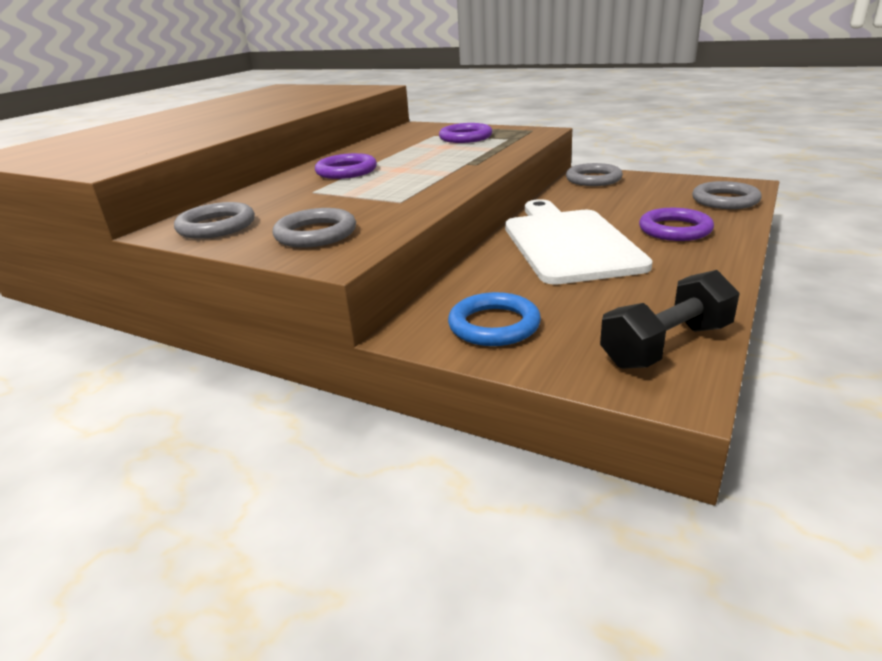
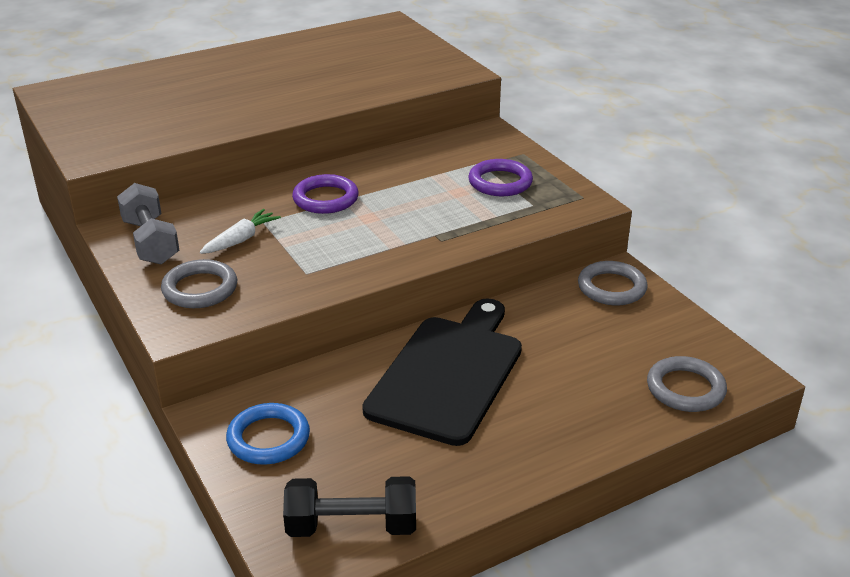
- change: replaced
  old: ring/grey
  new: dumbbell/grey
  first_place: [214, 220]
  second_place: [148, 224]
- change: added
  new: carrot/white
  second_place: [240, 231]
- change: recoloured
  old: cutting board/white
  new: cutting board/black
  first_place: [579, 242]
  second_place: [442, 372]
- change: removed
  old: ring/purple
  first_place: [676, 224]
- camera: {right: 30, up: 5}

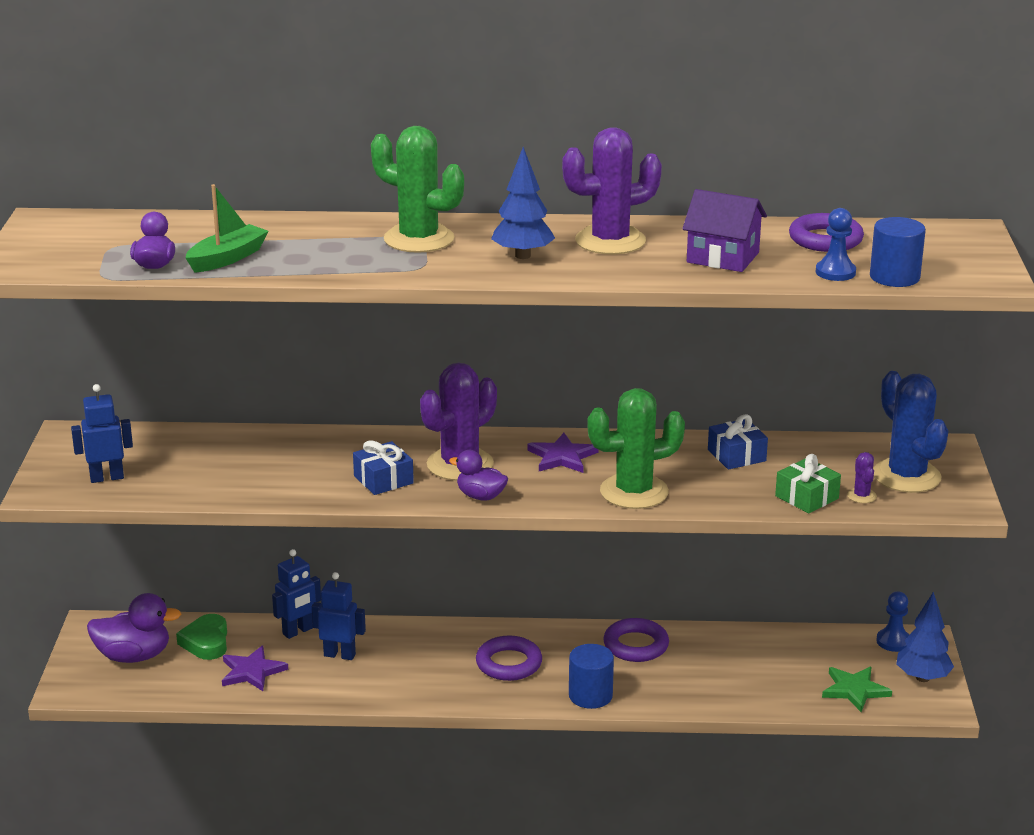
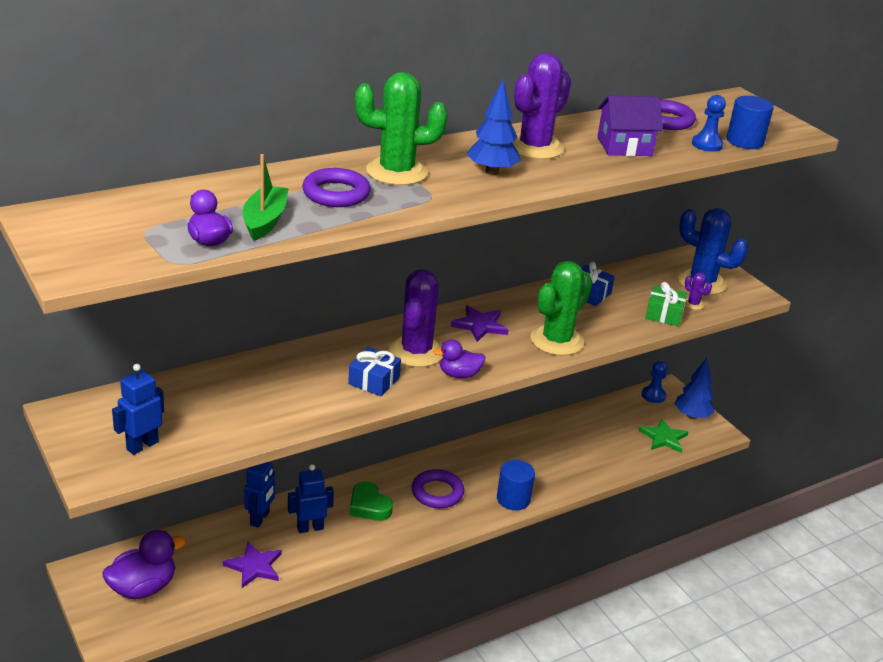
- change: moved
  old: ring/purple
  first_place: [636, 640]
  second_place: [336, 187]
- change: moved
  old: heart/green
  first_place: [201, 637]
  second_place: [371, 501]
- camera: {right: -35, up: 5}

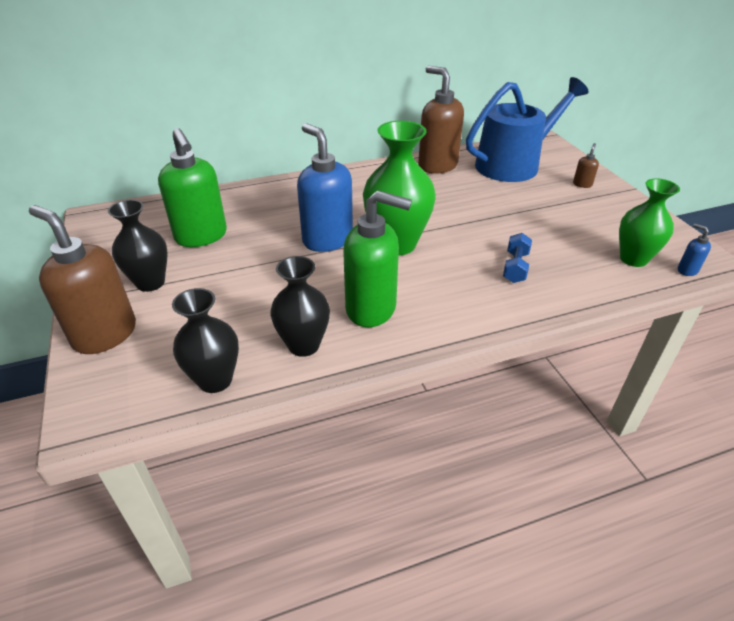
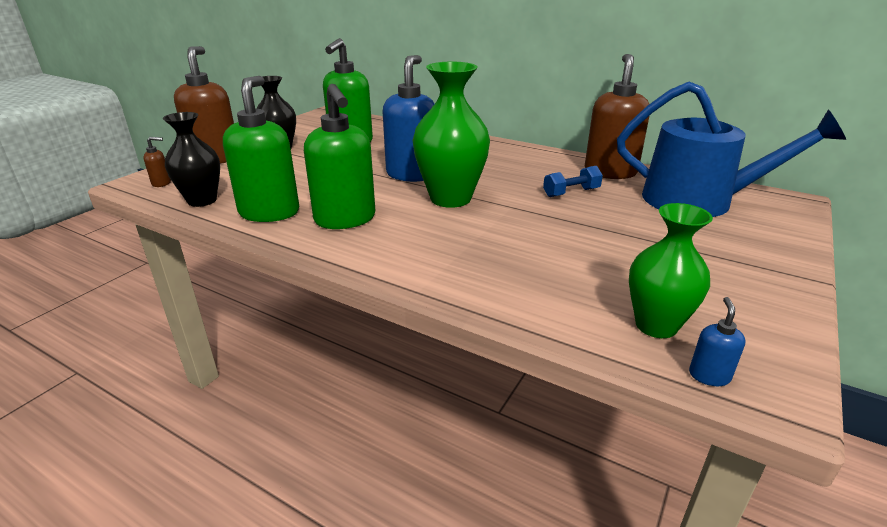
- change: moved
  old: soap dispenser/brown
  first_place: [586, 165]
  second_place: [157, 162]
- change: replaced
  old: vase/black
  new: soap dispenser/green
  first_place: [300, 306]
  second_place: [261, 149]
- change: moved
  old: dumbbell/blue
  first_place: [517, 258]
  second_place: [573, 181]
- camera: {right: 50, up: -10}

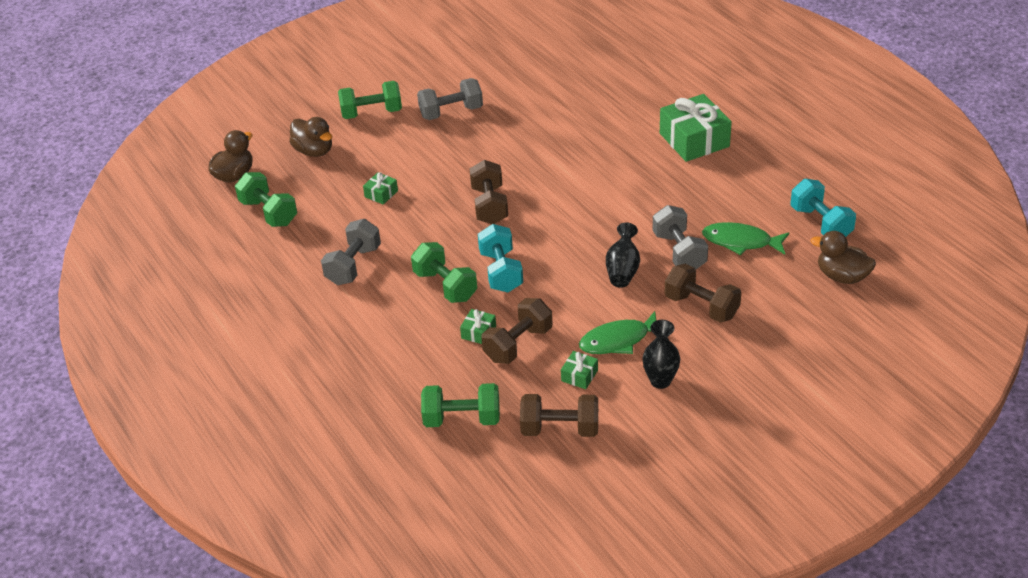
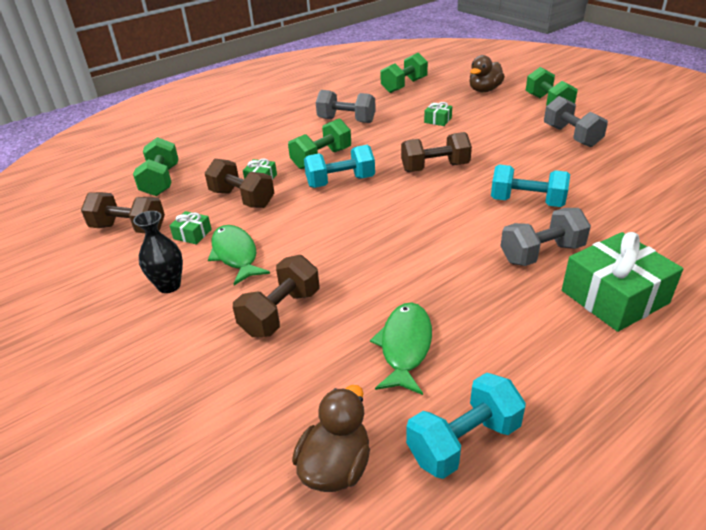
- change: turned
  old: dumbbell/brown
  first_place: [559, 415]
  second_place: [123, 212]
  degrees: -75
- change: added
  new: dumbbell/turquoise
  second_place: [530, 186]
- change: moved
  old: dumbbell/grey
  first_place: [680, 237]
  second_place: [546, 237]
- change: removed
  old: duck/brown
  first_place: [230, 156]
- change: removed
  old: vase/black
  first_place: [623, 255]
- camera: {right: 85, up: -5}

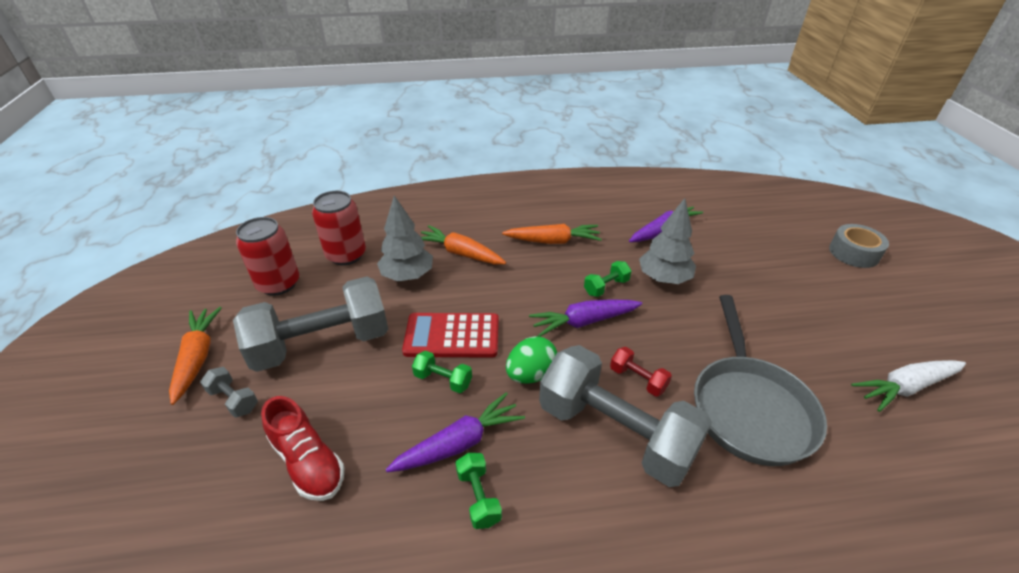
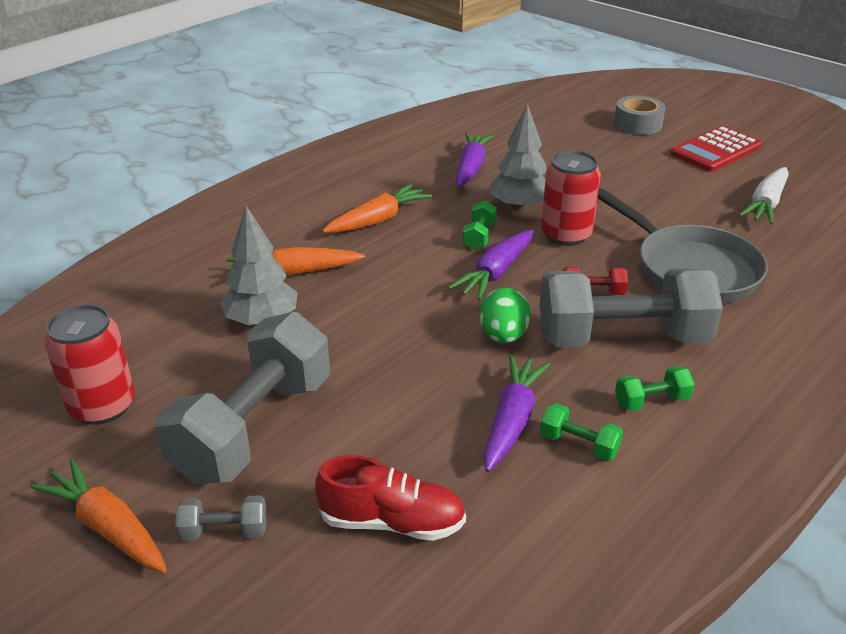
- change: moved
  old: can/red
  first_place: [339, 228]
  second_place: [571, 198]
- change: moved
  old: dumbbell/green
  first_place: [442, 372]
  second_place: [655, 388]
- change: moved
  old: calculator/red
  first_place: [450, 335]
  second_place: [716, 149]
- camera: {right: -40, up: -5}

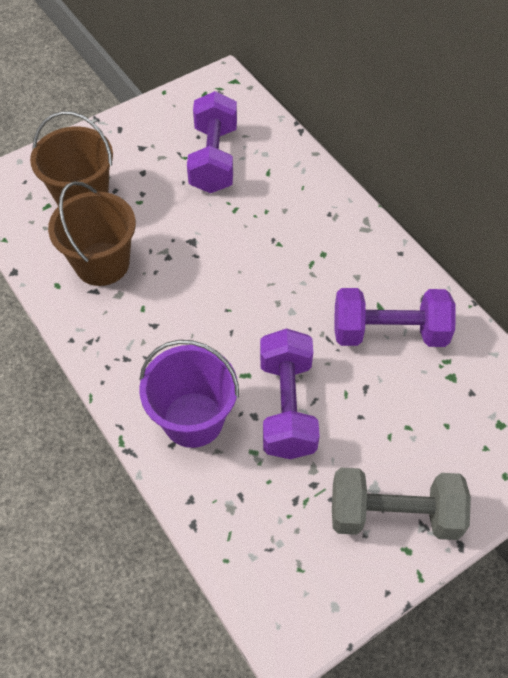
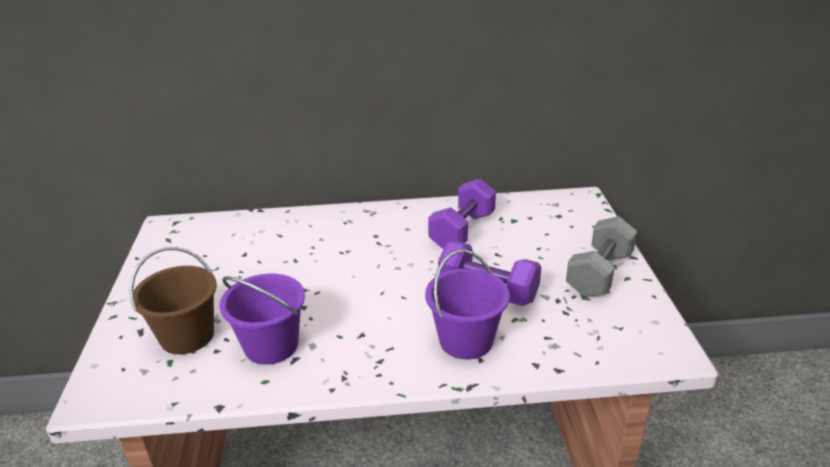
- change: recoloured
  old: bucket/brown
  new: bucket/purple
  first_place: [92, 233]
  second_place: [262, 319]
- change: removed
  old: dumbbell/purple
  first_place: [212, 142]
- camera: {right: -60, up: -25}

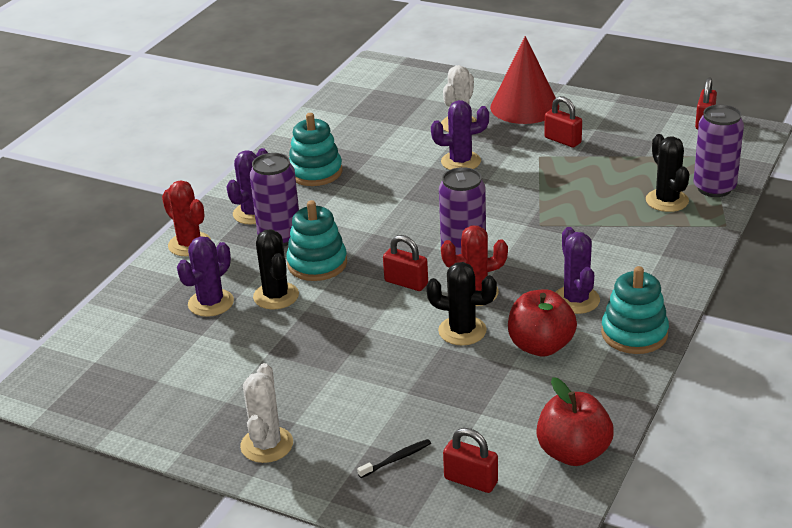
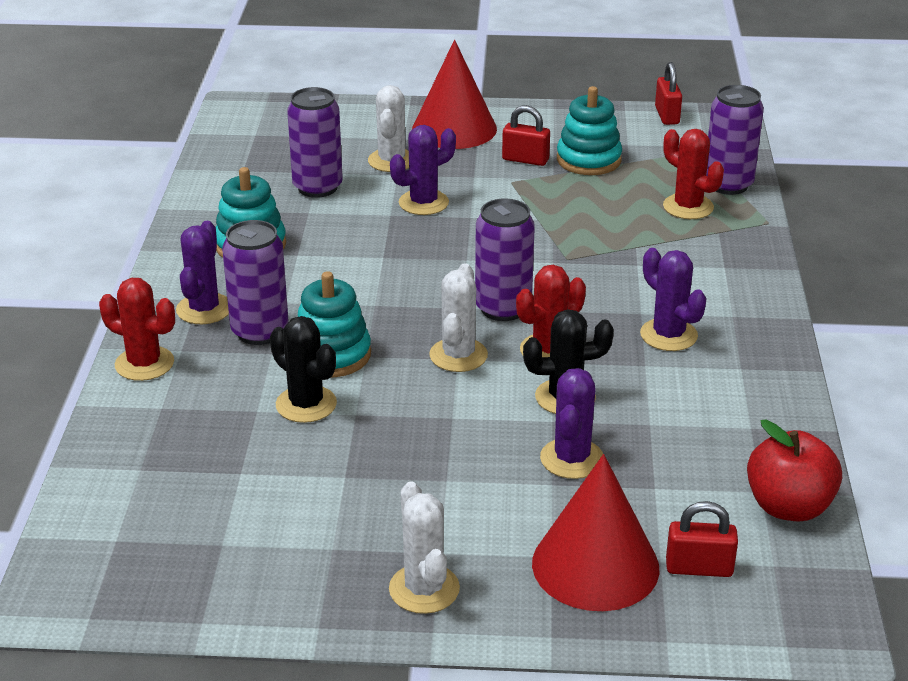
- change: added
  new: can/purple
  second_place: [315, 142]
- change: replaced
  old: padlock/red
  new: cactus/white
  first_place: [405, 263]
  second_place: [458, 317]
- change: replaced
  old: toothbrush/black
  new: cone/red
  first_place: [394, 458]
  second_place: [596, 532]
- change: moved
  old: cactus/purple
  first_place: [205, 276]
  second_place: [571, 423]
- change: moved
  old: stacking toy/turquoise
  first_place: [635, 310]
  second_place: [589, 130]
- change: recoloured
  old: cactus/black
  new: cactus/red
  first_place: [667, 173]
  second_place: [693, 174]
- change: removed
  old: apple/red
  first_place: [542, 322]
- camera: {right: -25, up: 0}

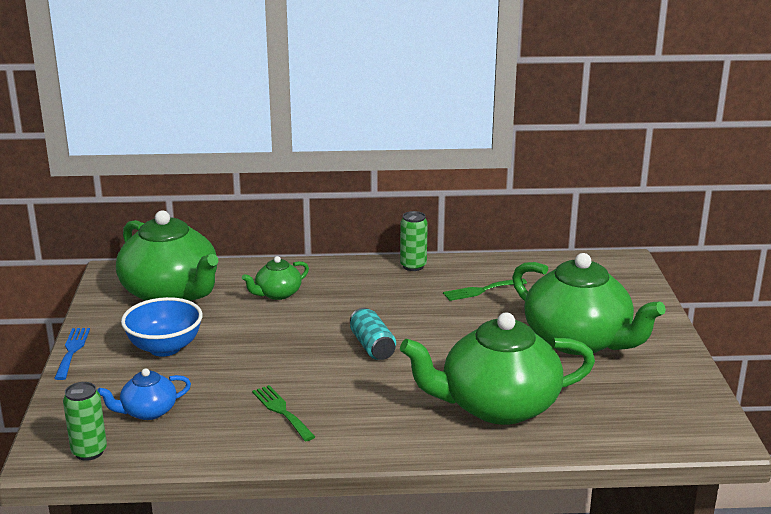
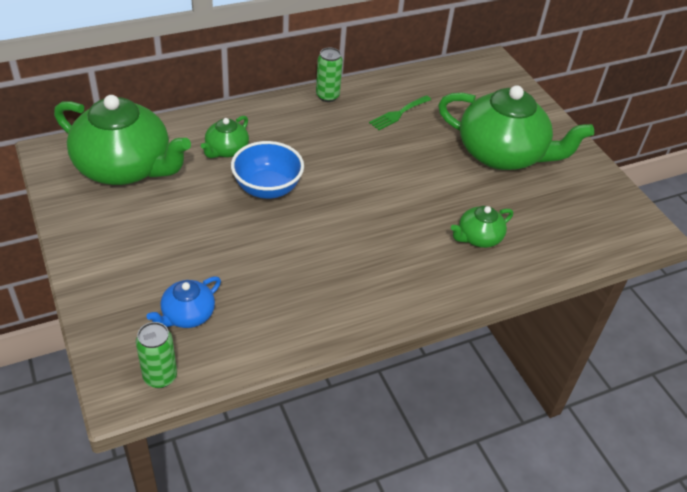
- change: moved
  old: bowl/blue
  first_place: [162, 326]
  second_place: [267, 170]
- change: resized
  old: teapot/green
  first_place: [497, 369]
  second_place: [482, 227]
  factor: 0.47
- change: removed
  old: fork/blue
  first_place: [72, 354]
- change: removed
  old: fork/green
  first_place: [283, 413]
- change: removed
  old: can/turquoise
  first_place: [373, 334]
- camera: {right: -25, up: 20}

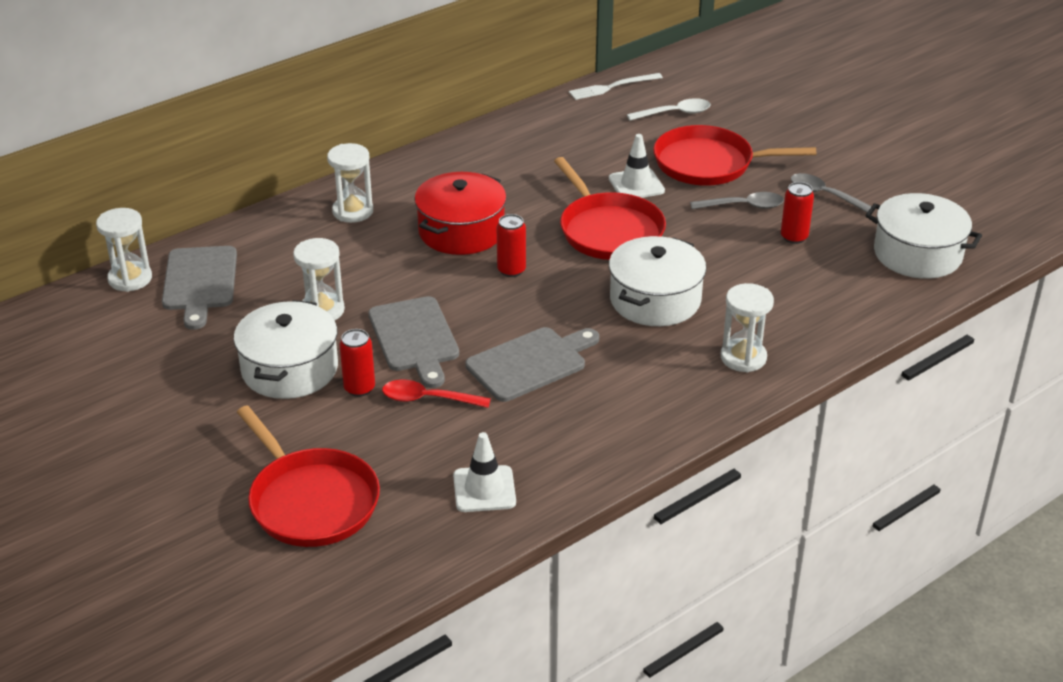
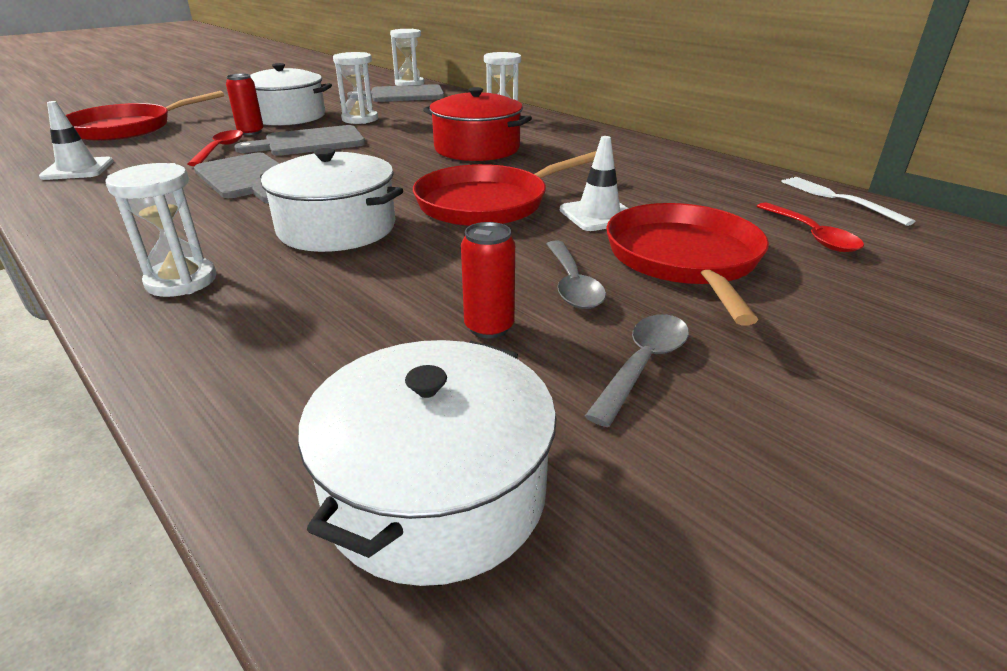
- change: recoloured
  old: spoon/white
  new: spoon/red
  first_place: [669, 109]
  second_place: [810, 227]
- change: removed
  old: can/red
  first_place: [511, 245]
- camera: {right: 85, up: -5}

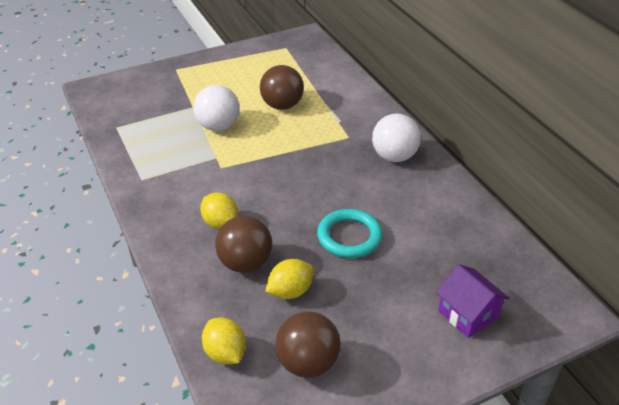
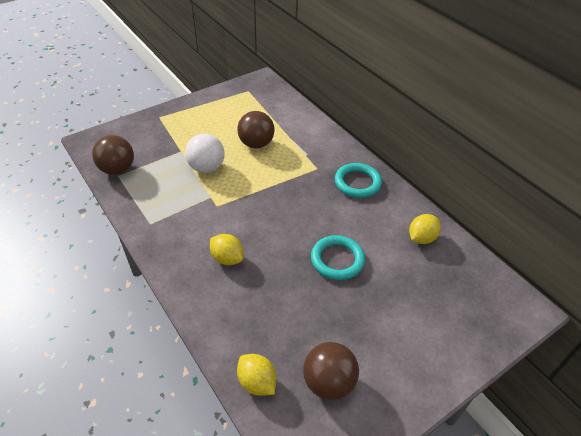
- change: moved
  old: ball/brown
  first_place: [244, 244]
  second_place: [113, 155]
- change: replaced
  old: ball/white
  new: ring/turquoise
  first_place: [396, 138]
  second_place: [358, 180]
- change: moved
  old: lemon/yellow
  first_place: [289, 279]
  second_place: [425, 229]
- change: removed
  old: house/purple
  first_place: [473, 301]
- camera: {right: -10, up: 5}

